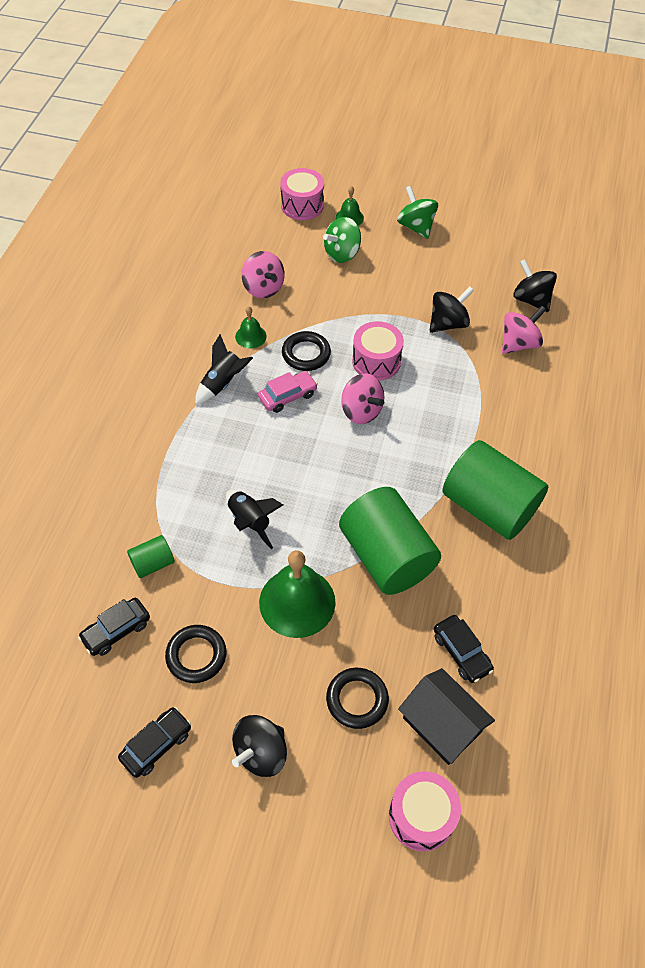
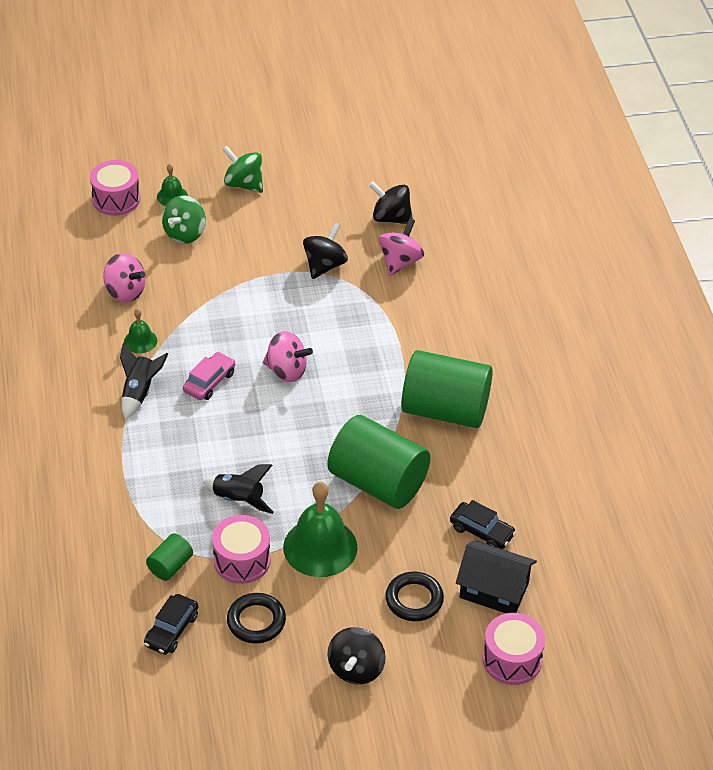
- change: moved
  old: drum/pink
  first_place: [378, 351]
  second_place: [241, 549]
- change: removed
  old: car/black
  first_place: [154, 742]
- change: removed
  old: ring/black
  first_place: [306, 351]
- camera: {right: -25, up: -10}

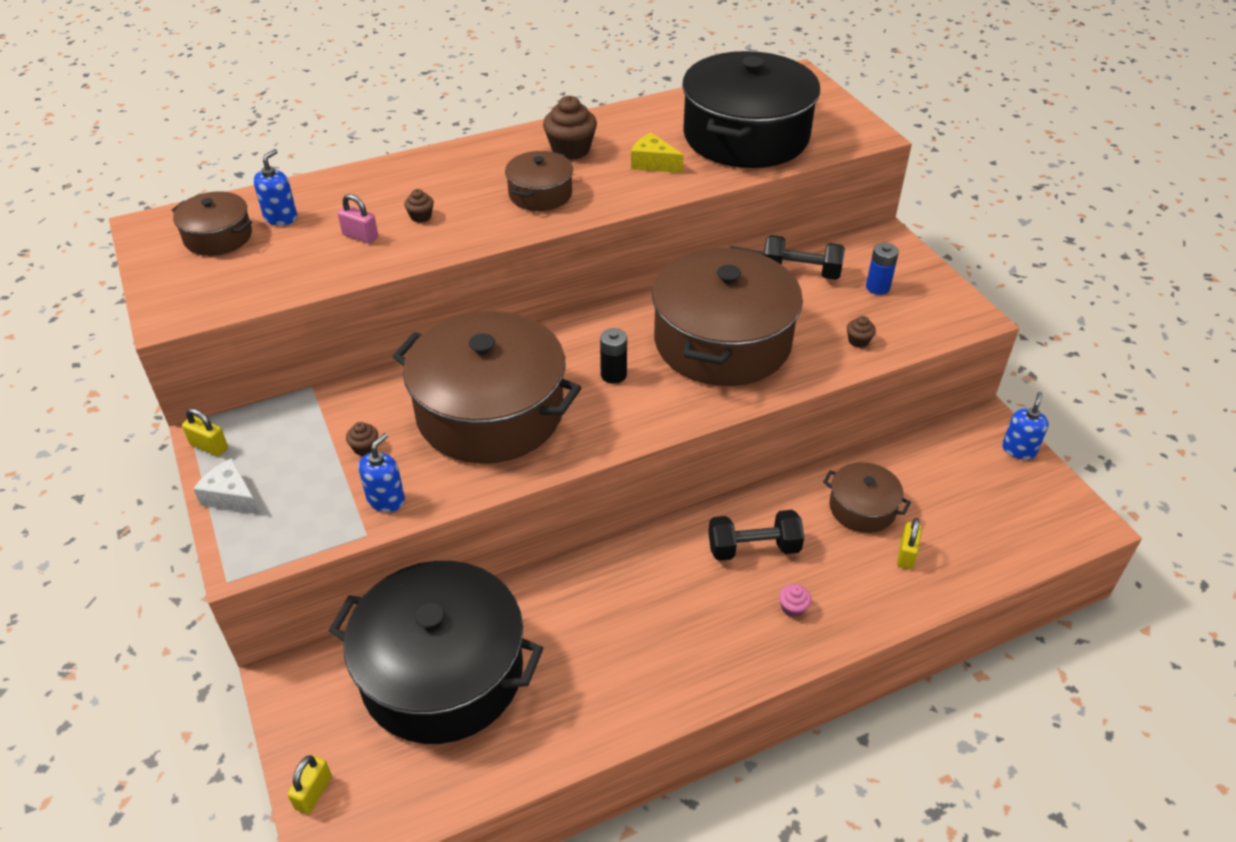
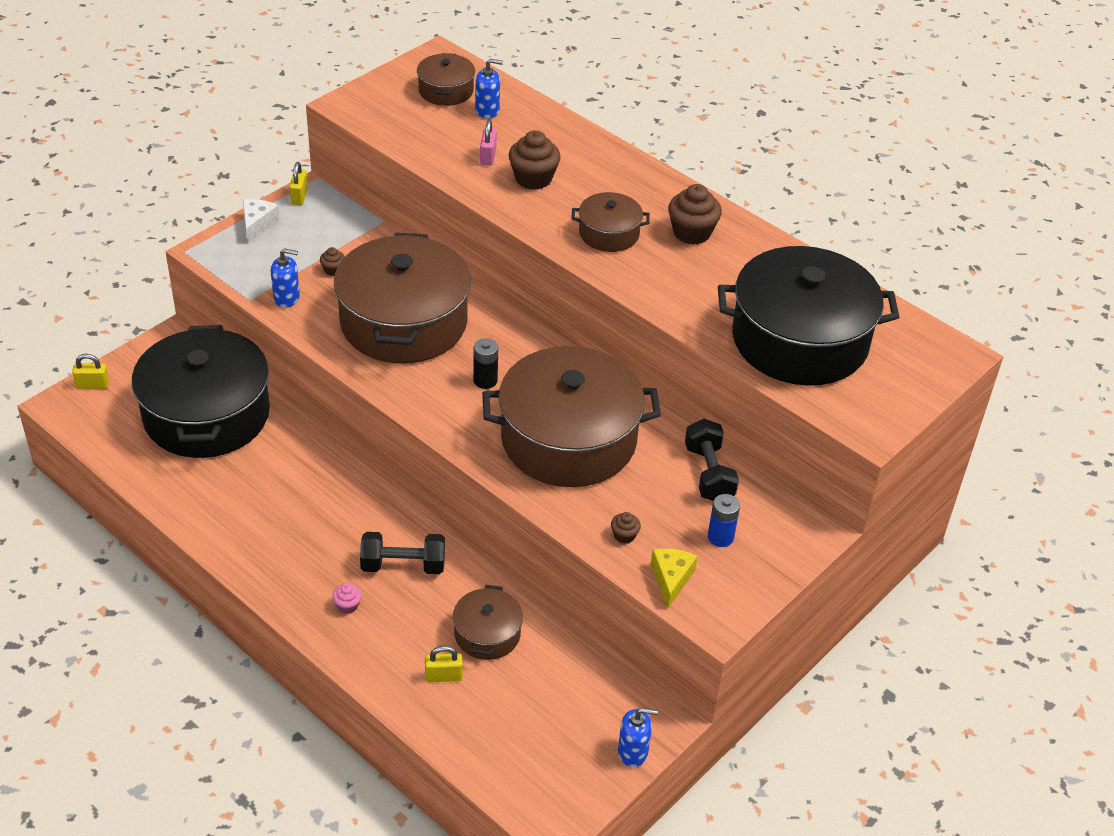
- change: turned
  old: dumbbell/black
  first_place: [756, 535]
  second_place: [402, 553]
  degrees: -60
- change: resized
  old: cupcake/brown
  first_place: [419, 206]
  second_place: [535, 160]
  factor: 1.99
- change: moved
  old: cheese/yellow
  first_place: [657, 153]
  second_place: [674, 578]
- camera: {right: 65, up: 0}

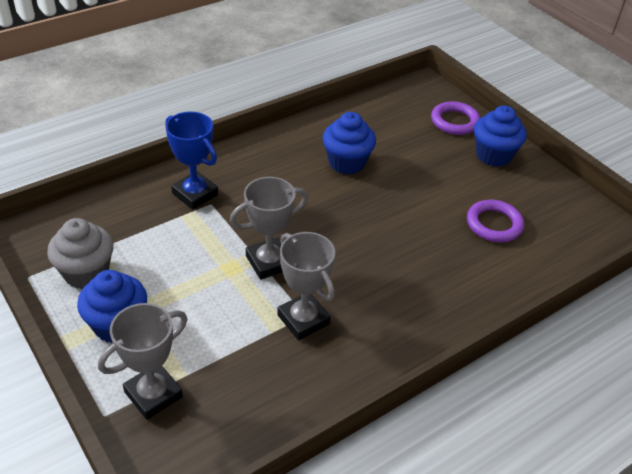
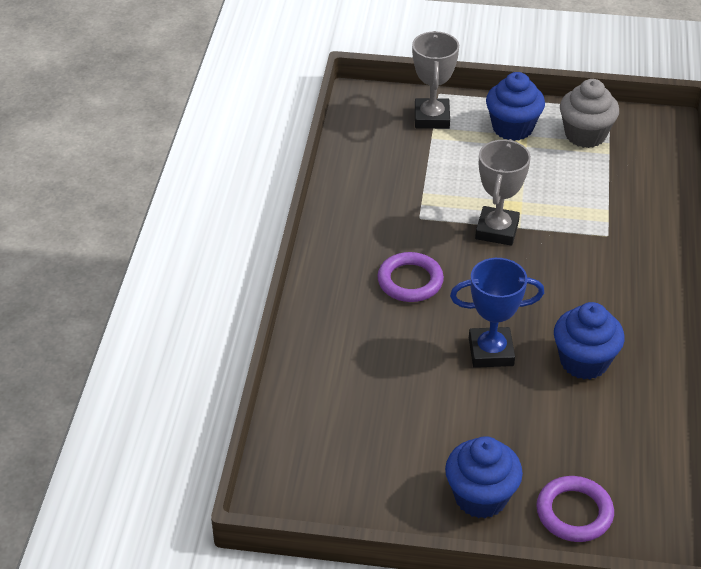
- change: moved
  old: ring/purple
  first_place: [495, 221]
  second_place: [410, 277]
- change: moved
  old: trophy/blue
  first_place: [191, 161]
  second_place: [497, 313]
- change: removed
  old: trophy/grey
  first_place: [306, 286]
- camera: {right: 135, up: 0}

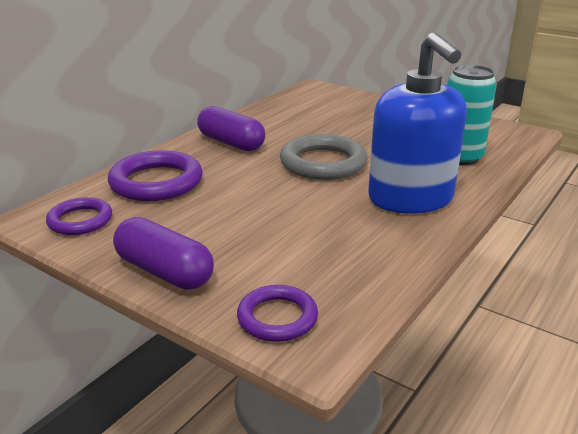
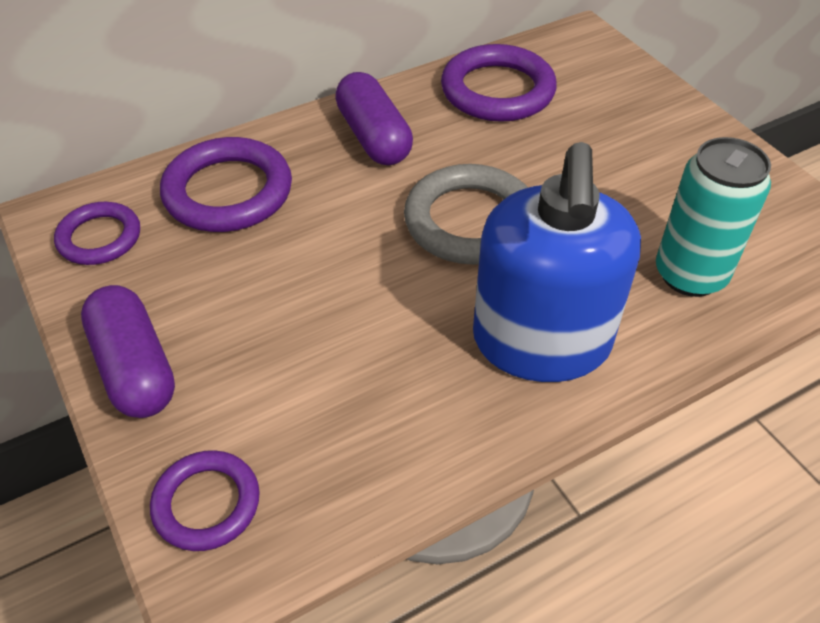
- change: added
  new: ring/purple
  second_place: [499, 83]
- camera: {right: 25, up: 20}

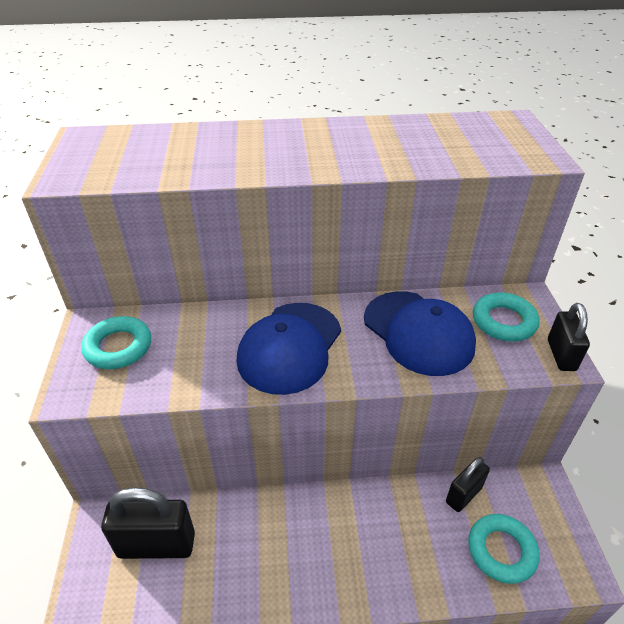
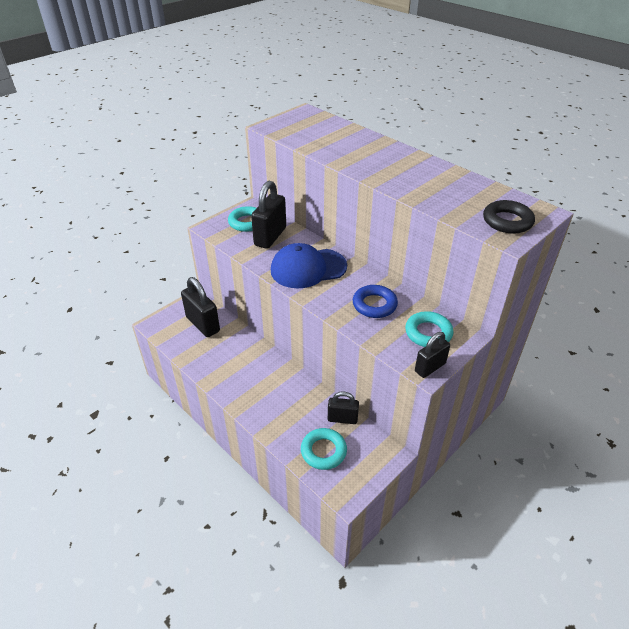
- change: added
  new: padlock/black
  second_place: [268, 215]
- change: replaced
  old: cap/blue
  new: ring/blue
  first_place: [420, 333]
  second_place: [375, 301]
- change: added
  new: ring/black
  second_place: [509, 217]
- camera: {right: 50, up: 0}

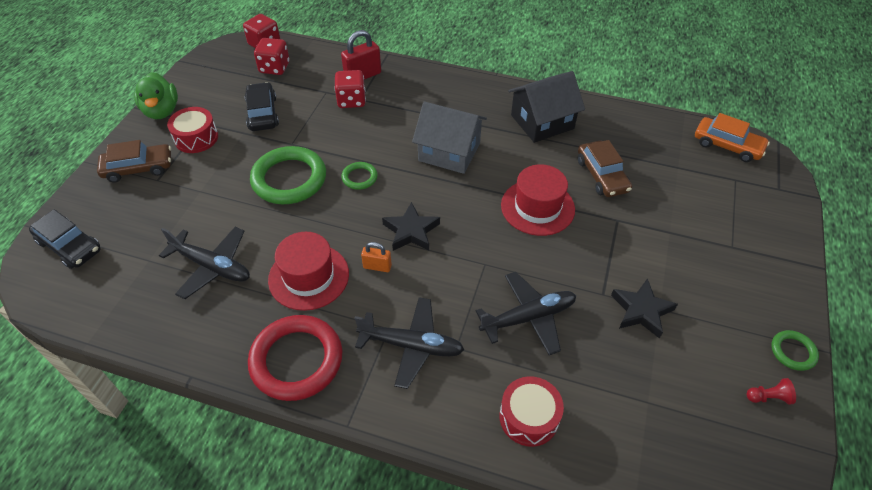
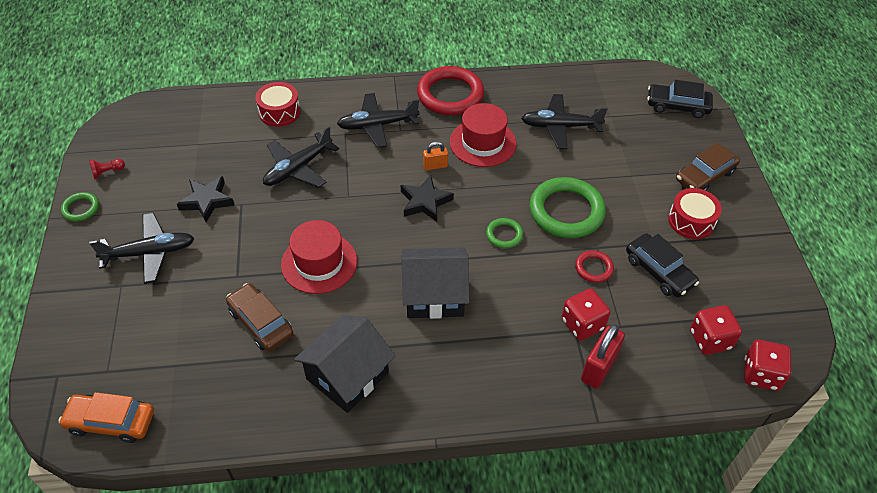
- change: added
  new: plane/black
  second_place: [142, 248]
- change: recoloured
  old: house/grey
  new: house/black
  first_place: [449, 137]
  second_place: [436, 283]
- change: added
  new: ring/red
  second_place: [594, 266]
- change: removed
  old: duck/green
  first_place: [156, 95]
- camera: {right: 155, up: 0}

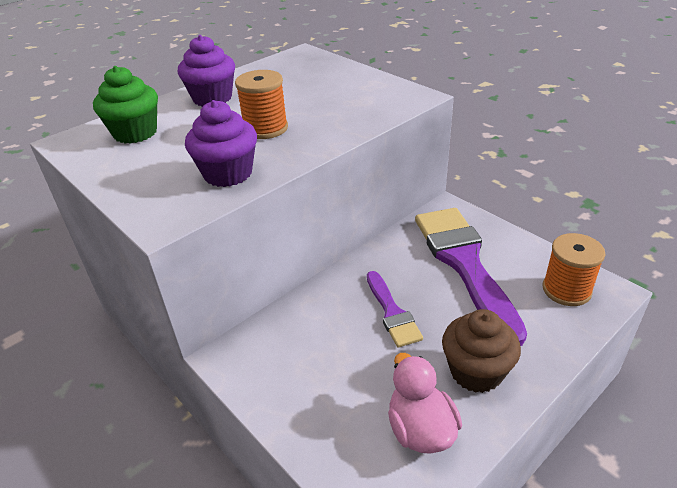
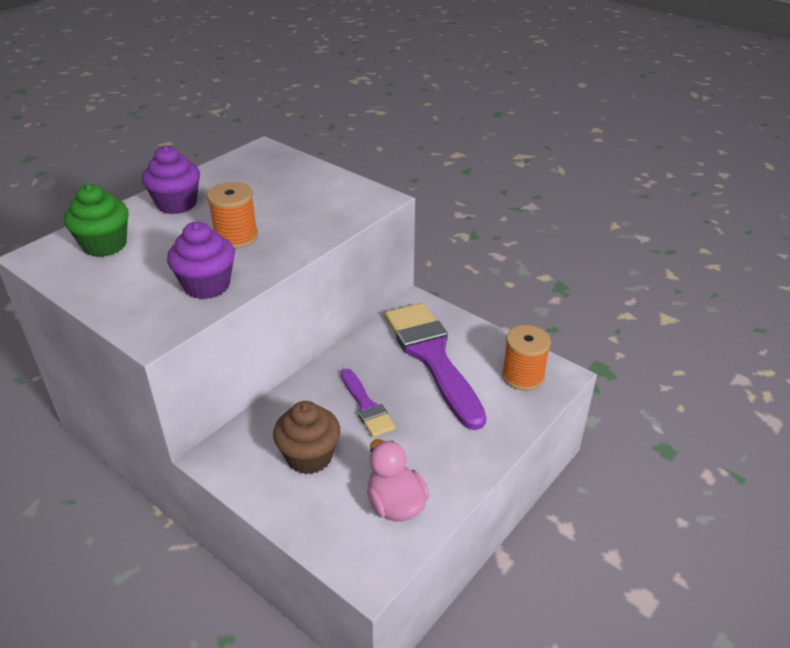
- change: moved
  old: cupcake/brown
  first_place: [481, 351]
  second_place: [306, 437]
- camera: {right: -10, up: 0}

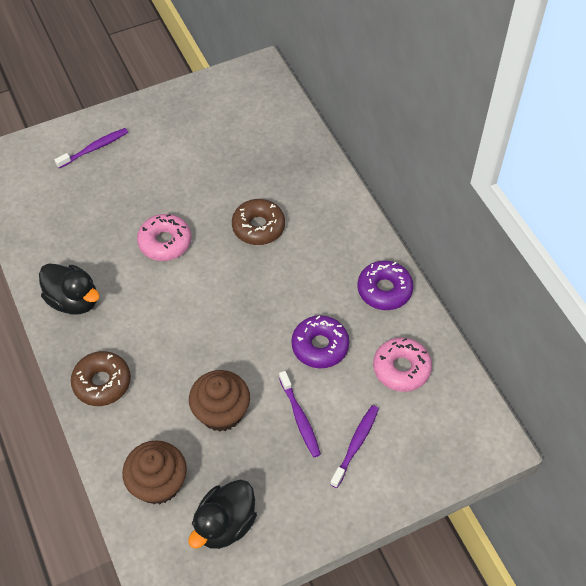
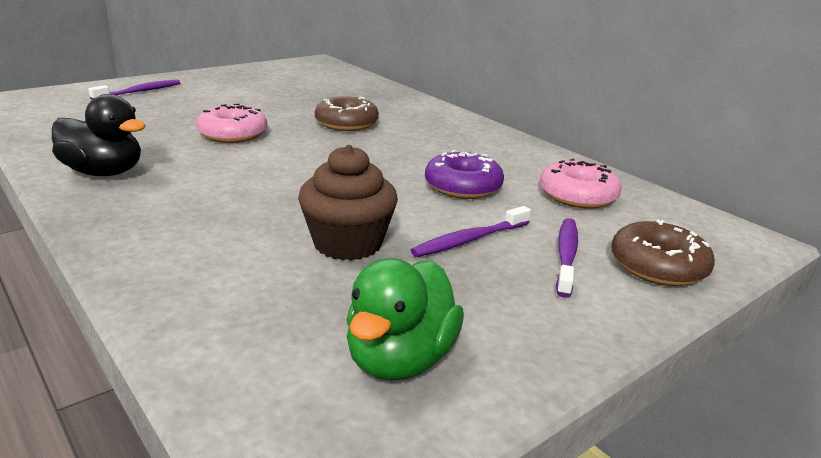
- change: recoloured
  old: duck/black
  new: duck/green
  first_place: [222, 514]
  second_place: [405, 319]
- change: turned
  old: toothbrush/purple
  first_place: [300, 414]
  second_place: [471, 231]
  degrees: 90
- change: moved
  old: donut/brown
  first_place: [101, 378]
  second_place: [663, 253]
- change: removed
  old: cupcake/brown
  first_place: [154, 472]
- change: removed
  old: donut/purple
  first_place: [386, 285]
- camera: {right: -15, up: -30}

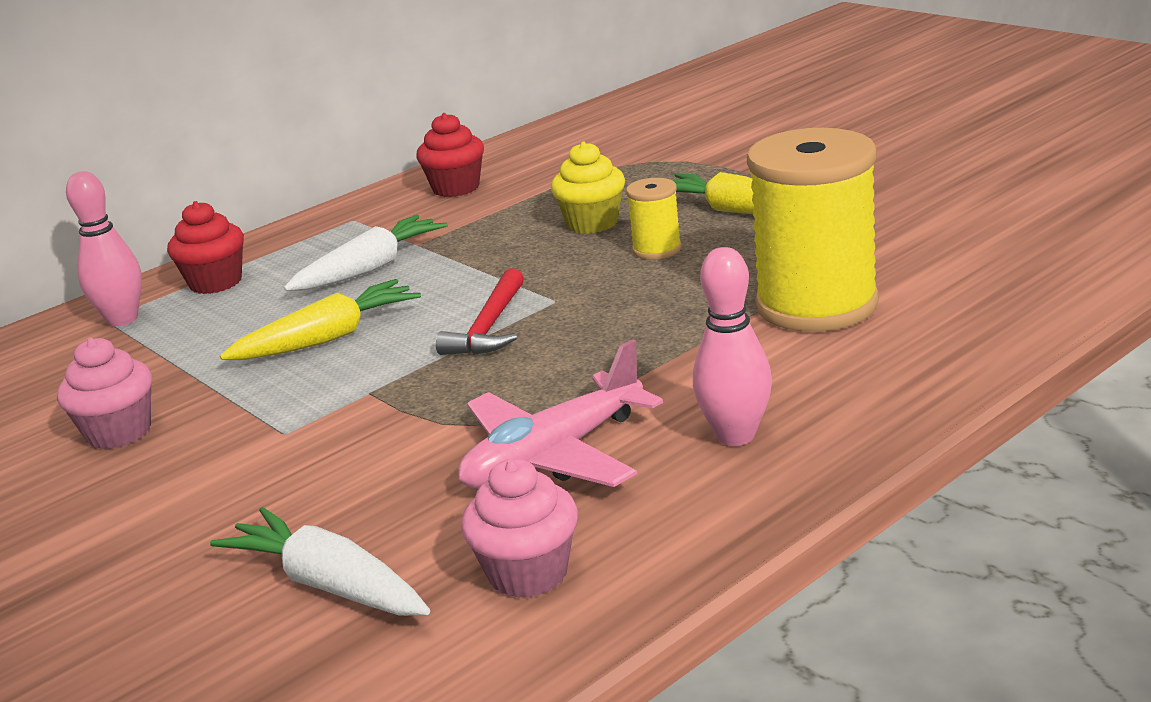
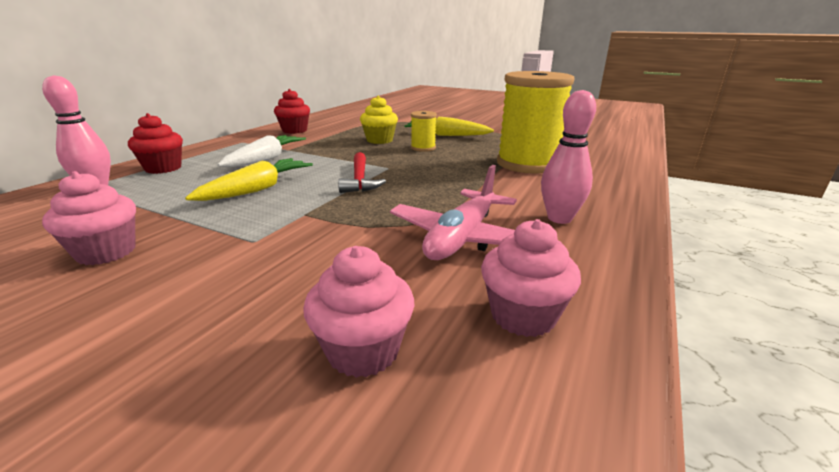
- change: replaced
  old: carrot/white
  new: cupcake/pink
  first_place: [320, 561]
  second_place: [358, 312]
- camera: {right: -25, up: 0}

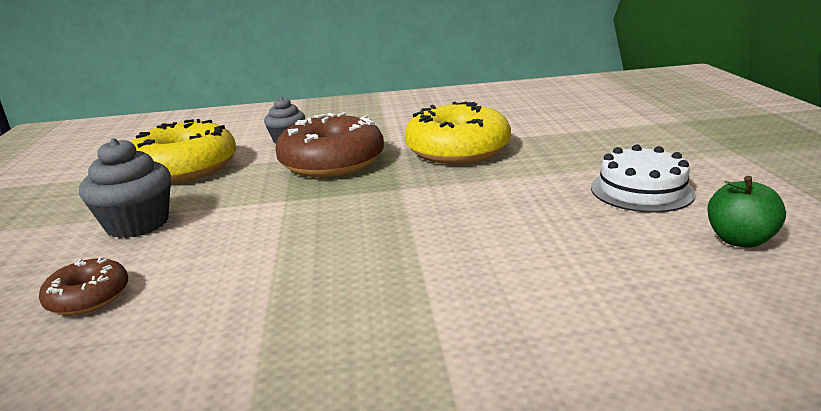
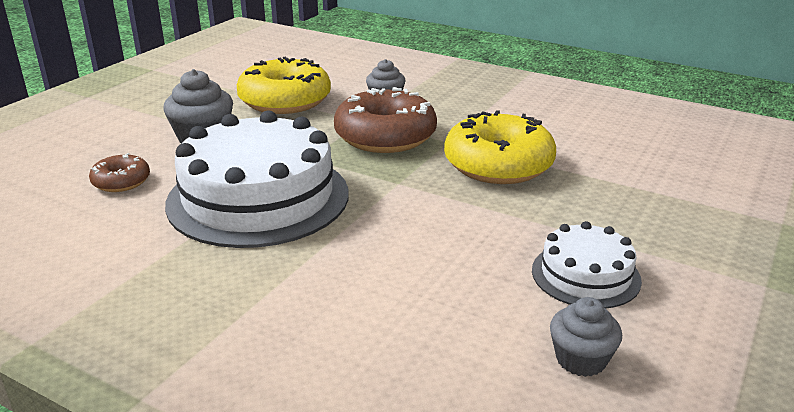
- change: added
  new: cake/white
  second_place: [257, 179]
- change: replaced
  old: apple/green
  new: cupcake/grey
  first_place: [746, 212]
  second_place: [586, 337]
- camera: {right: 35, up: 5}

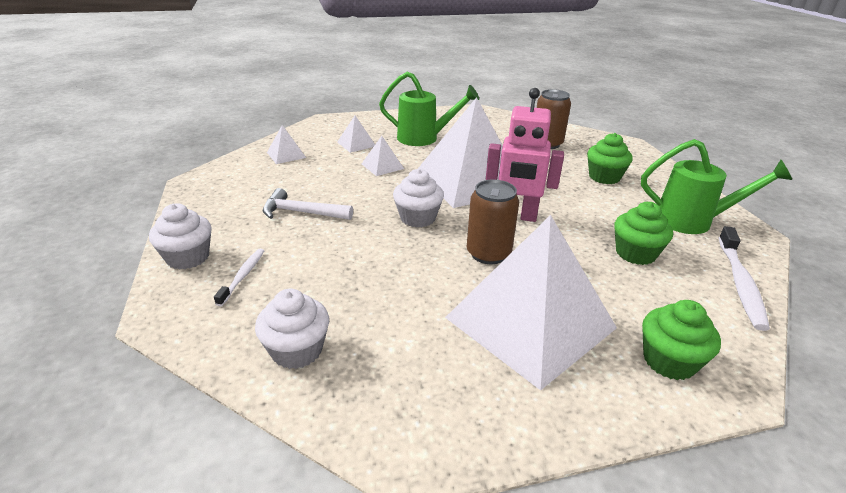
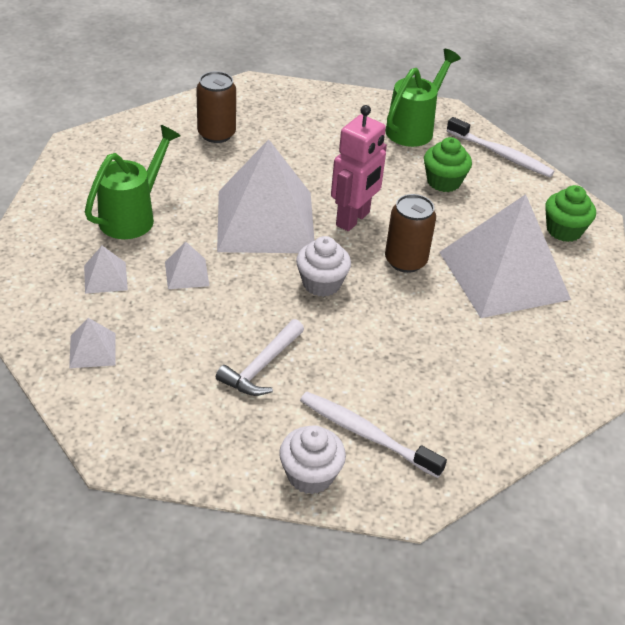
- change: resized
  old: toothbrush/white
  first_place: [239, 277]
  second_place: [373, 435]
  factor: 1.71
- change: removed
  old: cupcake/white
  first_place: [292, 329]
- change: removed
  old: cupcake/green
  first_place: [610, 158]
- camera: {right: -70, up: 10}

